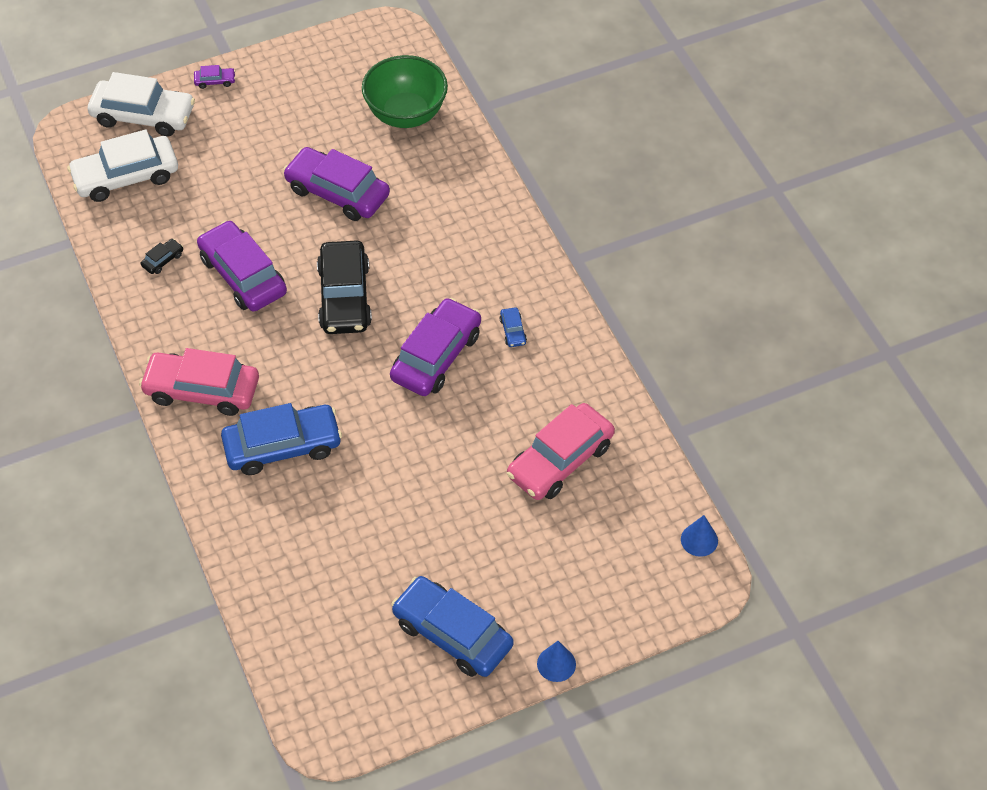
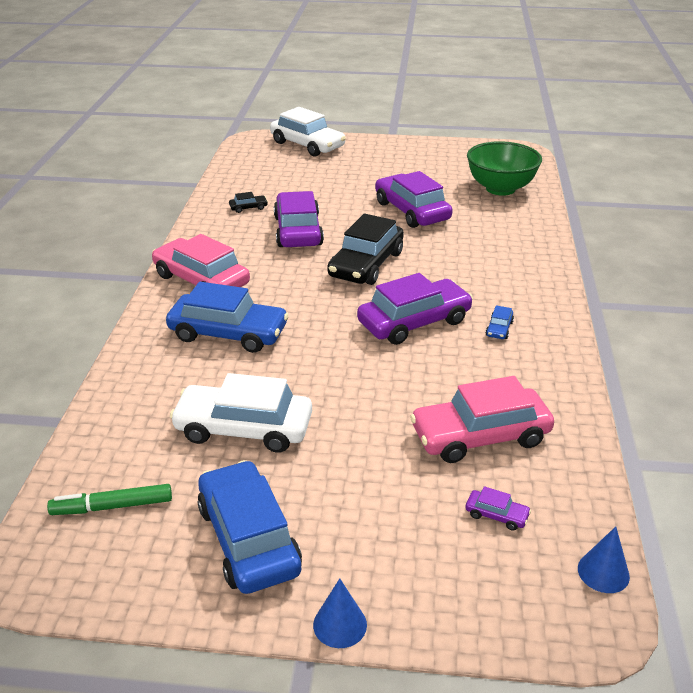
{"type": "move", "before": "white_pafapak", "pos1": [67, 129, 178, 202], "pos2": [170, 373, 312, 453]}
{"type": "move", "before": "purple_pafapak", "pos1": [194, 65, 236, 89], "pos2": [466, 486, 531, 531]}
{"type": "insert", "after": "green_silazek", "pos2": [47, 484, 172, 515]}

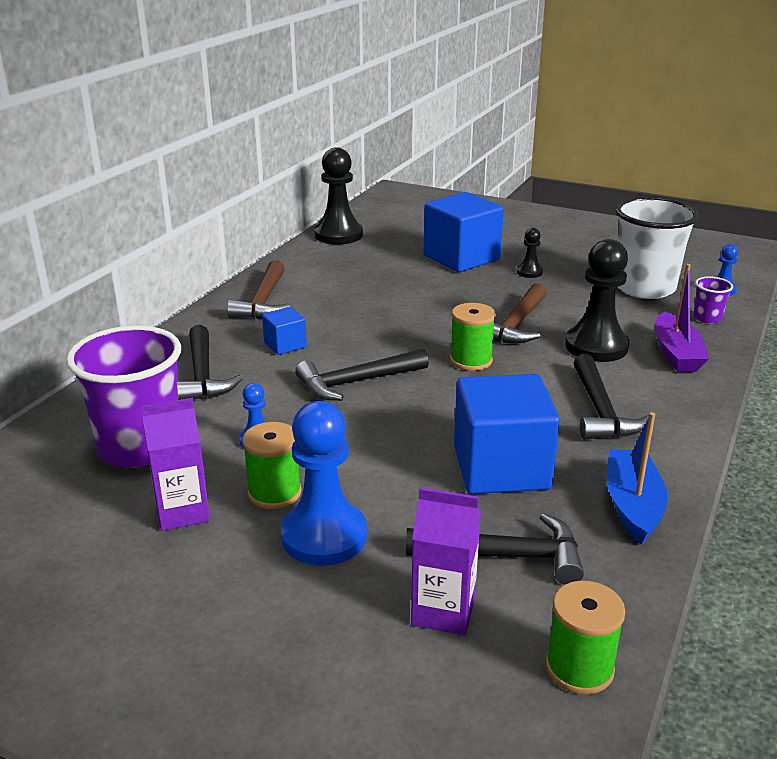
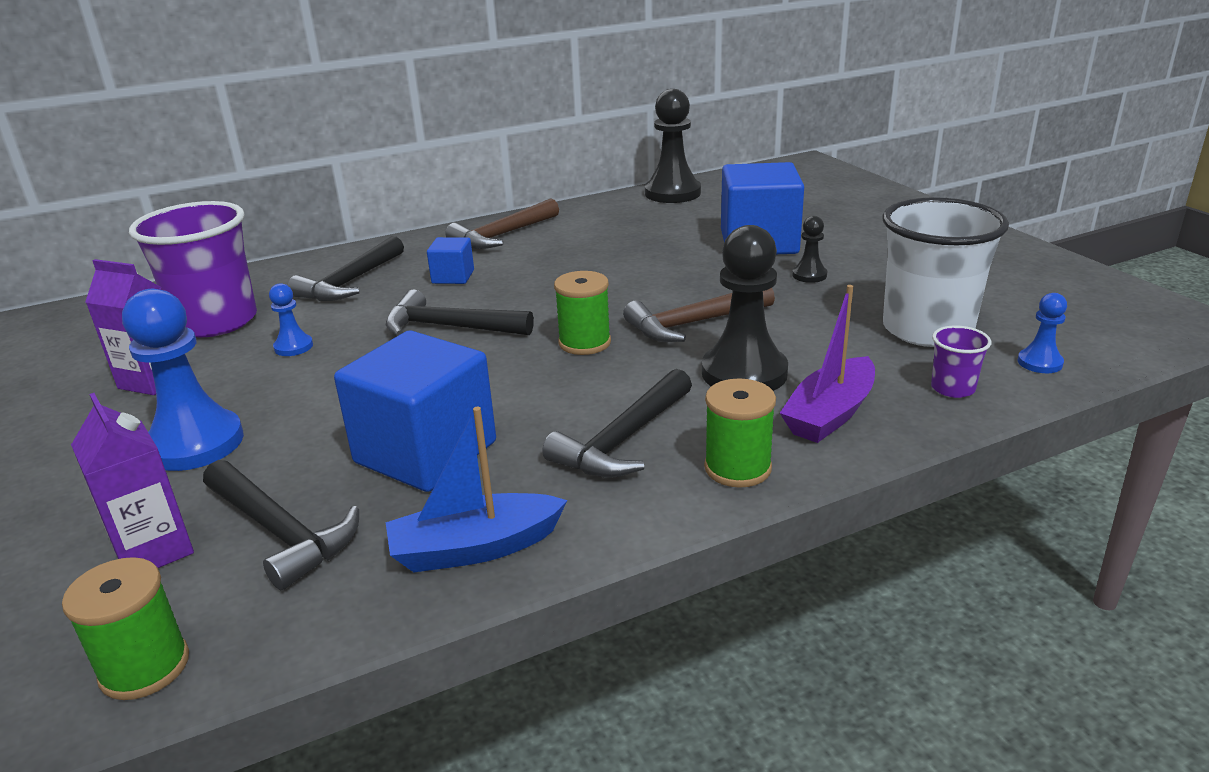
{"type": "move", "before": "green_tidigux", "pos1": [242, 422, 301, 509], "pos2": [704, 378, 776, 488]}
{"type": "rotate", "before": "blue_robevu", "pos1": [607, 412, 668, 545], "pos2": [386, 407, 567, 573], "turn": -150}

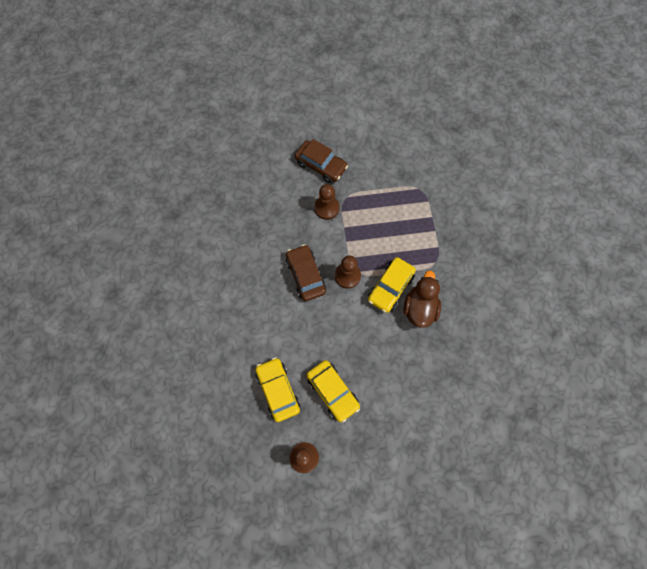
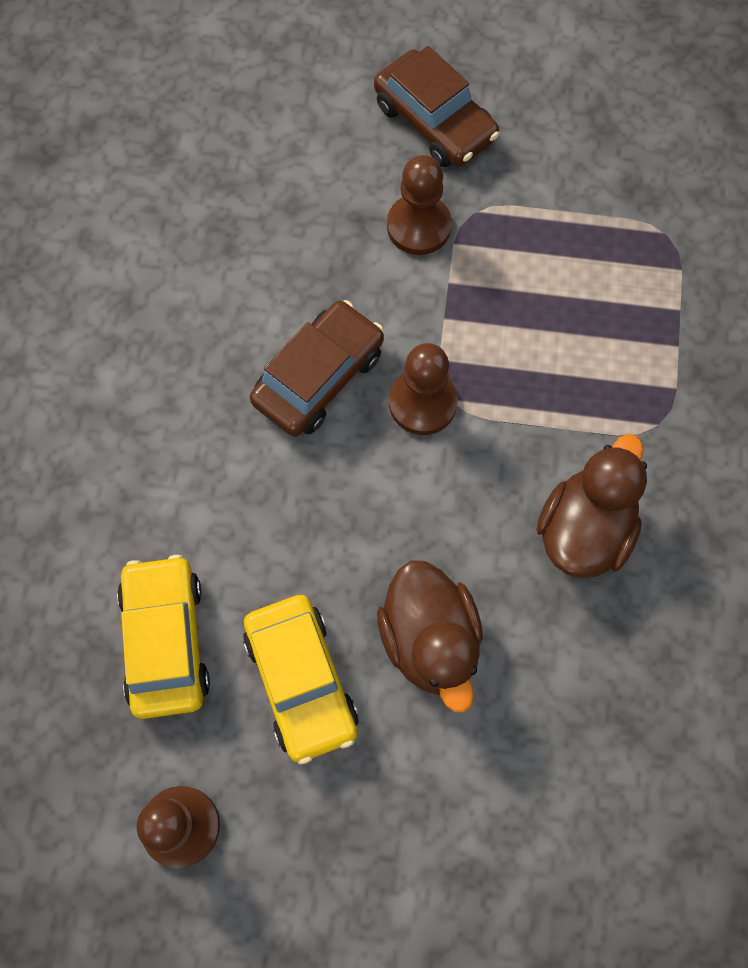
{"type": "rotate", "before": "brown_pafapak", "pos1": [286, 244, 326, 301], "pos2": [250, 300, 384, 437], "turn": 45}
{"type": "delete", "before": "yellow_pafapak", "pos1": [368, 257, 416, 313]}
{"type": "insert", "after": "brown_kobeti", "pos2": [377, 560, 483, 712]}

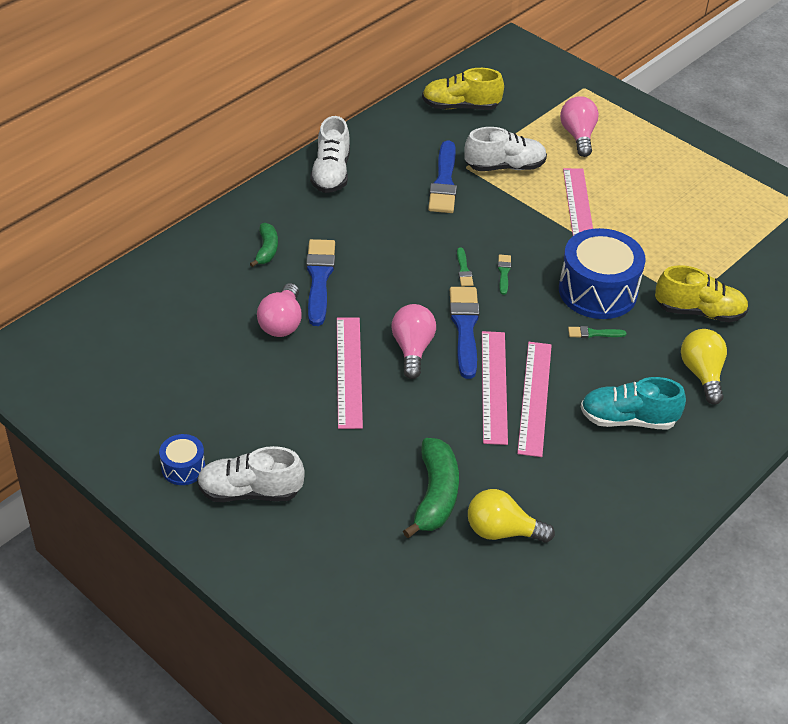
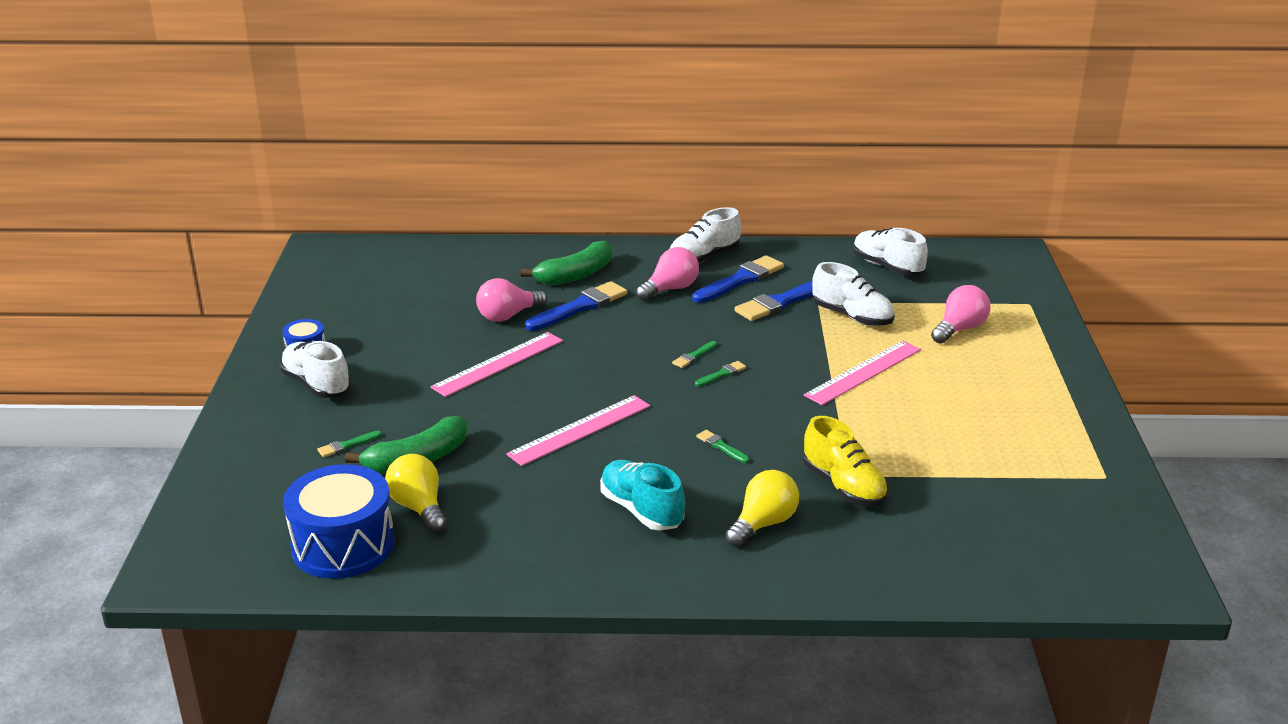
{"type": "resize", "before": "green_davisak", "pos1": [250, 223, 278, 267], "pos2": [521, 240, 612, 285], "scale": 1.7}
{"type": "move", "before": "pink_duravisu", "pos1": [391, 304, 436, 379], "pos2": [636, 247, 699, 301]}
{"type": "recolor", "before": "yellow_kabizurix", "after": "white_kabizurix", "pos1": [422, 68, 504, 110], "pos2": [853, 228, 928, 276]}
{"type": "move", "before": "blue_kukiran", "pos1": [450, 287, 480, 379], "pos2": [692, 255, 784, 303]}
{"type": "delete", "before": "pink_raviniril", "pos1": [517, 342, 552, 457]}
{"type": "move", "before": "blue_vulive", "pos1": [559, 228, 646, 319], "pos2": [283, 464, 395, 579]}
{"type": "insert", "after": "green_kukiran", "pos2": [317, 431, 382, 457]}

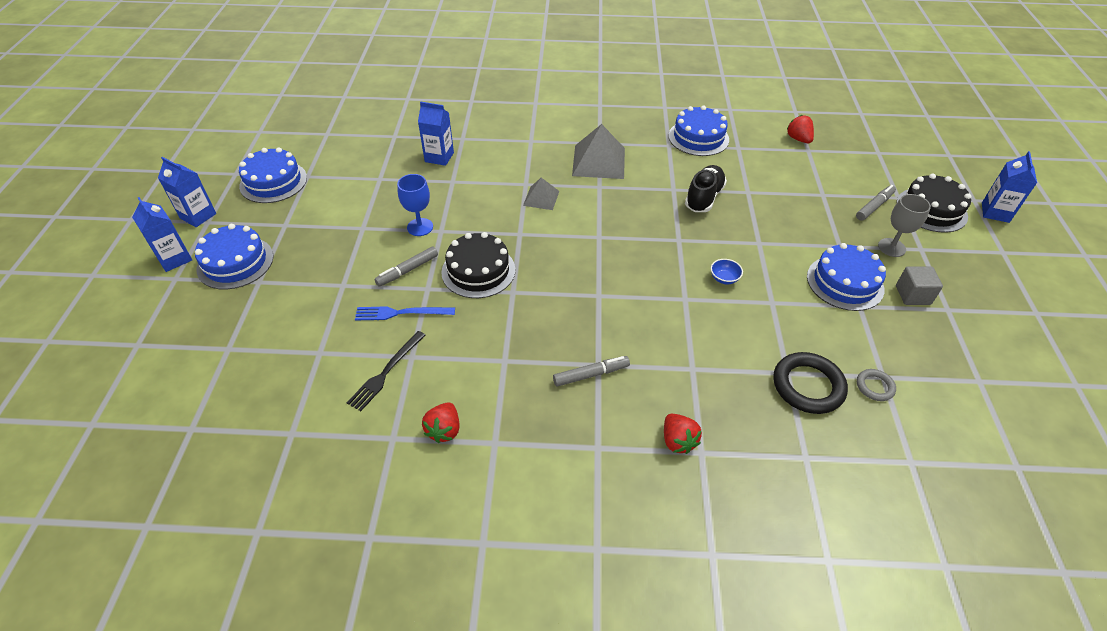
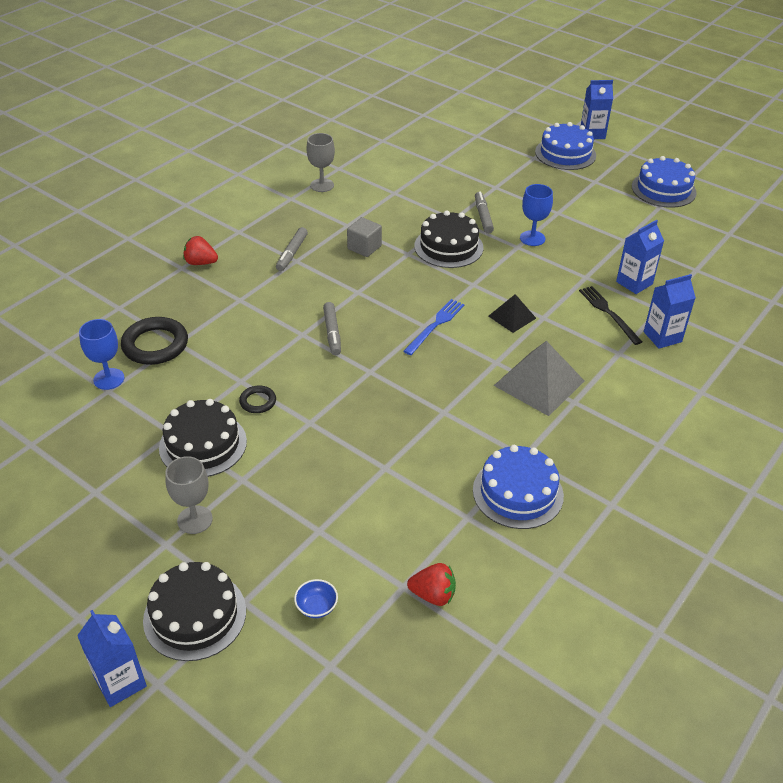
{"type": "move", "before": "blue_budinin", "pos1": [158, 157, 216, 227], "pos2": [644, 274, 696, 349]}
{"type": "move", "before": "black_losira", "pos1": [347, 331, 426, 411], "pos2": [579, 286, 642, 345]}
{"type": "move", "before": "blue_losira", "pos1": [355, 306, 455, 320], "pos2": [403, 299, 465, 355]}
{"type": "replace", "before": "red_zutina", "after": "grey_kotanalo", "pos1": [422, 402, 460, 443], "pos2": [306, 133, 335, 192]}
{"type": "recolor", "before": "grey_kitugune", "after": "black_kitugune", "pos1": [523, 178, 559, 210], "pos2": [489, 294, 536, 333]}
{"type": "delete", "before": "black_kabizurix", "pos1": [685, 165, 727, 212]}
{"type": "move", "before": "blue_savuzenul", "pos1": [711, 259, 743, 284], "pos2": [294, 579, 338, 618]}
{"type": "recolor", "before": "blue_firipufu", "after": "black_firipufu", "pos1": [807, 243, 886, 311], "pos2": [159, 399, 247, 477]}
{"type": "move", "before": "grey_silazek", "pos1": [856, 185, 896, 221], "pos2": [323, 302, 341, 355]}
{"type": "replace", "before": "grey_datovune", "after": "blue_kotanalo", "pos1": [857, 369, 896, 401], "pos2": [79, 319, 125, 390]}
{"type": "move", "before": "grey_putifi", "pos1": [896, 266, 943, 305], "pos2": [347, 217, 382, 257]}
{"type": "insert", "after": "black_datovune", "pos2": [239, 386, 276, 413]}

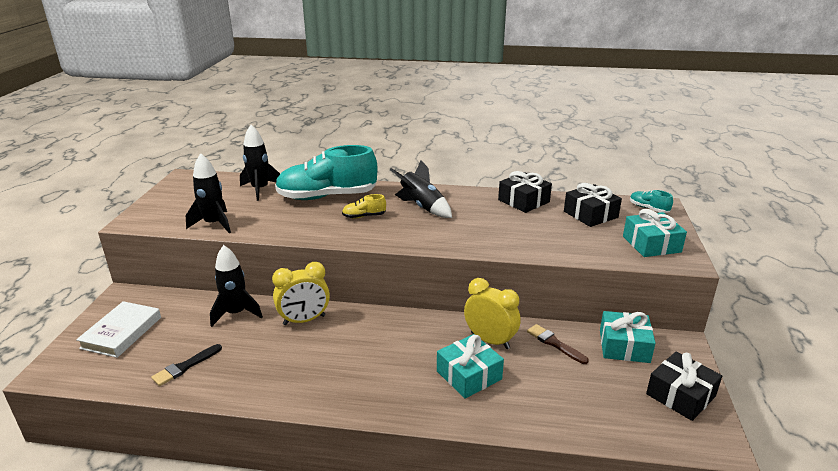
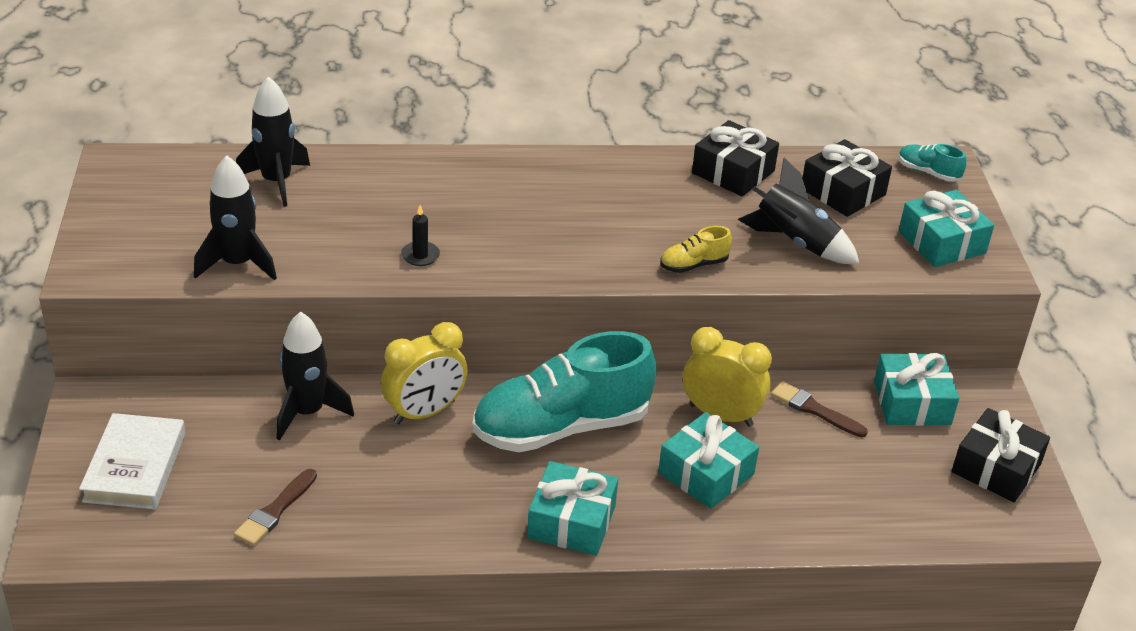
{"type": "recolor", "before": "black_kukiran", "after": "brown_kukiran", "pos1": [151, 344, 222, 386], "pos2": [234, 469, 317, 546]}
{"type": "move", "before": "turquoise_kabizurix", "pos1": [275, 145, 377, 200], "pos2": [472, 331, 657, 452]}
{"type": "move", "before": "yellow_kabizurix", "pos1": [342, 194, 386, 219], "pos2": [660, 226, 732, 273]}
{"type": "move", "before": "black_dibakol", "pos1": [390, 160, 452, 218], "pos2": [738, 158, 860, 264]}
{"type": "insert", "after": "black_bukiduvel", "pos2": [401, 205, 440, 266]}
{"type": "insert", "after": "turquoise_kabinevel", "pos2": [527, 461, 618, 556]}

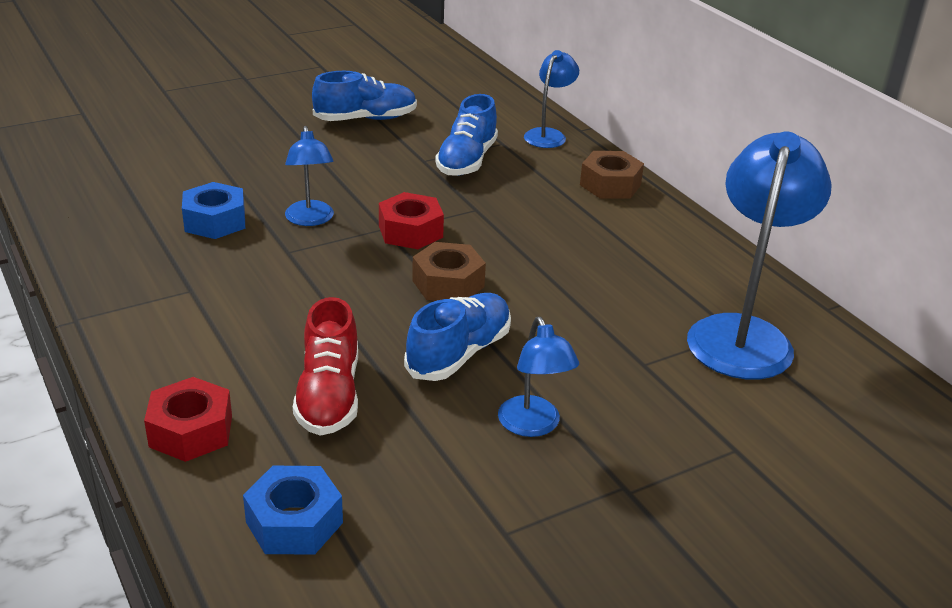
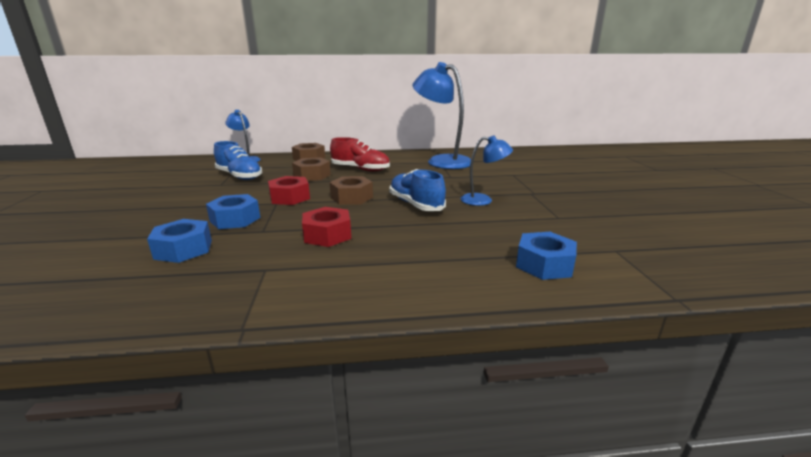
{"type": "move", "before": "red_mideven", "pos1": [144, 377, 232, 462], "pos2": [302, 207, 351, 247]}
{"type": "replace", "before": "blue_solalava", "after": "blue_mideven", "pos1": [285, 126, 334, 226], "pos2": [206, 194, 260, 229]}
{"type": "move", "before": "red_kabizurix", "pos1": [293, 297, 358, 436], "pos2": [330, 137, 390, 172]}
{"type": "delete", "before": "blue_kabizurix", "pos1": [312, 71, 417, 121]}
{"type": "insert", "after": "brown_mideven", "pos2": [292, 157, 331, 181]}

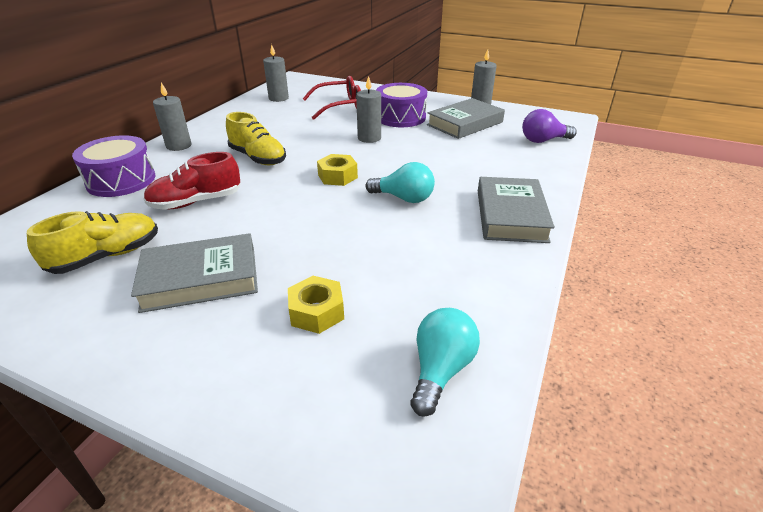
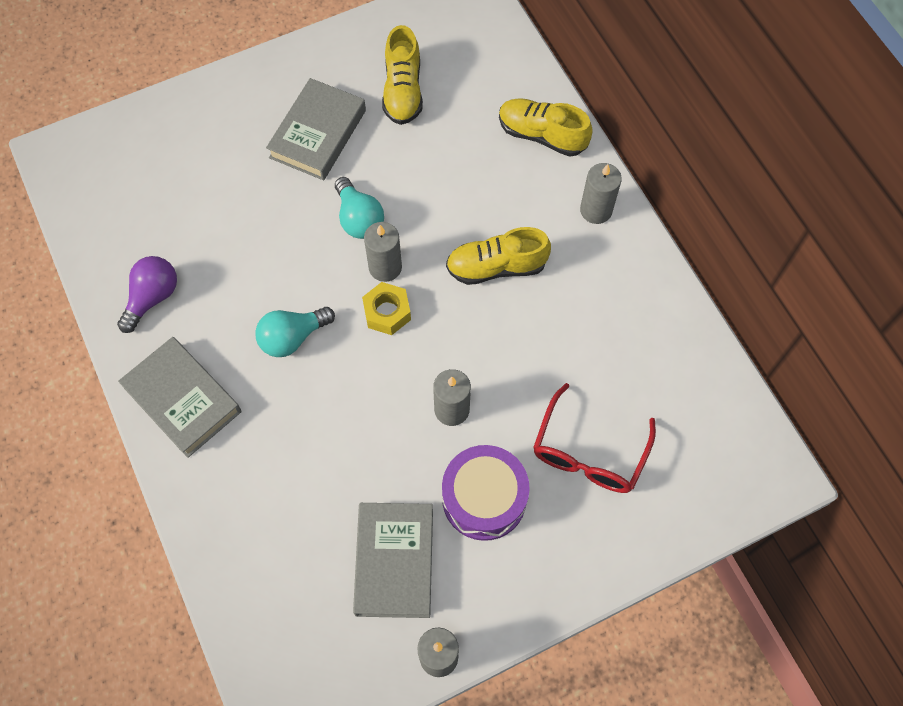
{"type": "replace", "before": "purple_vulive", "after": "yellow_kabizurix", "pos1": [72, 135, 155, 197], "pos2": [499, 98, 593, 157]}
{"type": "delete", "before": "red_kabizurix", "pos1": [143, 152, 241, 210]}
{"type": "move", "before": "grey_bukiduvel", "pos1": [263, 44, 289, 102], "pos2": [364, 222, 402, 282]}
{"type": "delete", "before": "yellow_mideven", "pos1": [288, 276, 344, 334]}
{"type": "move", "before": "turquoise_duravisu", "pos1": [411, 308, 480, 417], "pos2": [335, 177, 384, 239]}
{"type": "move", "before": "purple_duravisu", "pos1": [522, 109, 577, 143], "pos2": [117, 256, 177, 333]}

